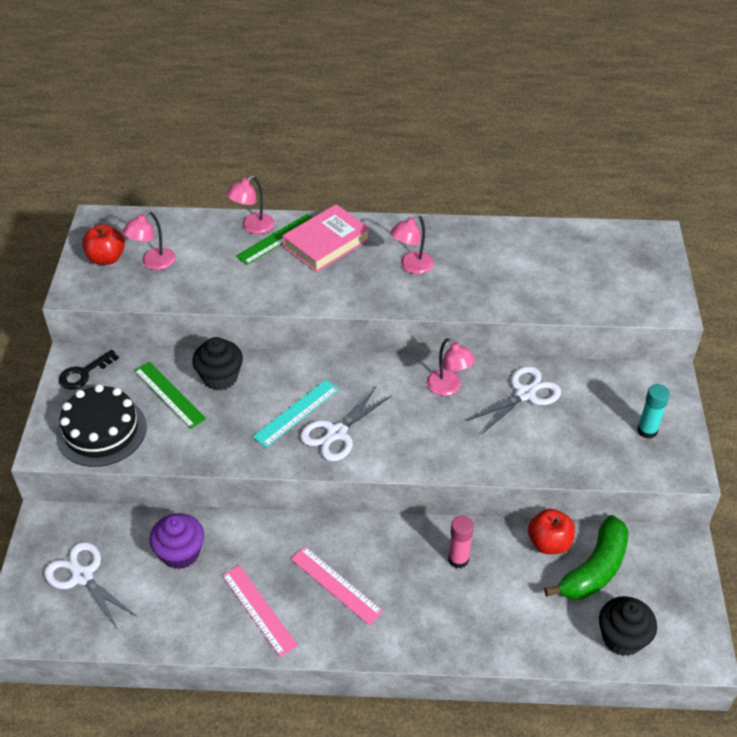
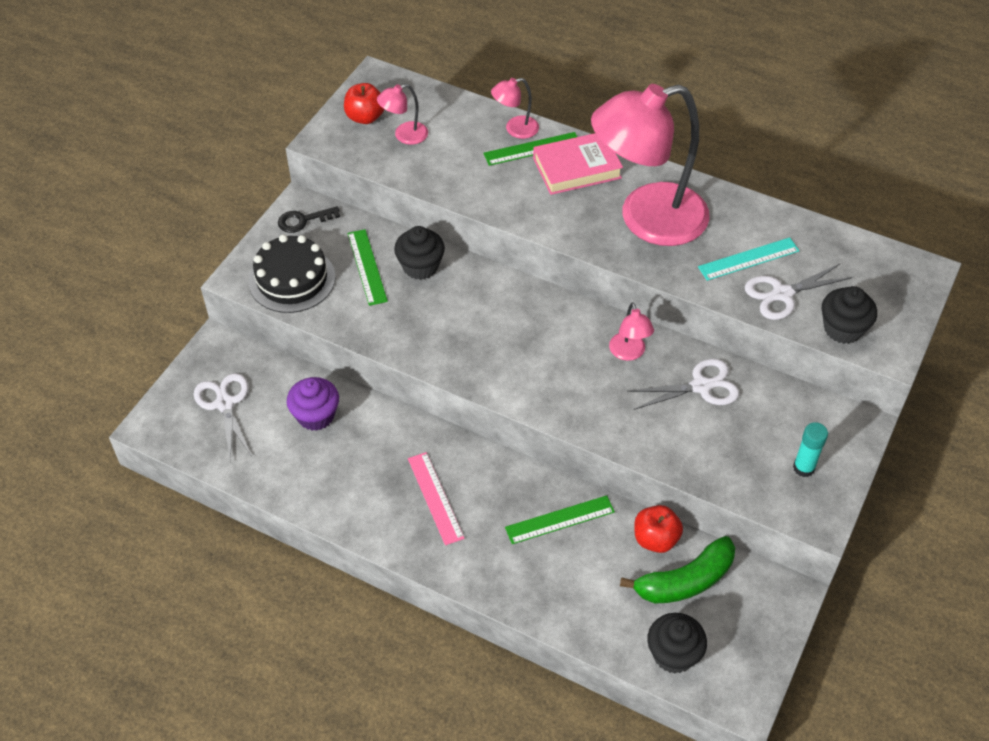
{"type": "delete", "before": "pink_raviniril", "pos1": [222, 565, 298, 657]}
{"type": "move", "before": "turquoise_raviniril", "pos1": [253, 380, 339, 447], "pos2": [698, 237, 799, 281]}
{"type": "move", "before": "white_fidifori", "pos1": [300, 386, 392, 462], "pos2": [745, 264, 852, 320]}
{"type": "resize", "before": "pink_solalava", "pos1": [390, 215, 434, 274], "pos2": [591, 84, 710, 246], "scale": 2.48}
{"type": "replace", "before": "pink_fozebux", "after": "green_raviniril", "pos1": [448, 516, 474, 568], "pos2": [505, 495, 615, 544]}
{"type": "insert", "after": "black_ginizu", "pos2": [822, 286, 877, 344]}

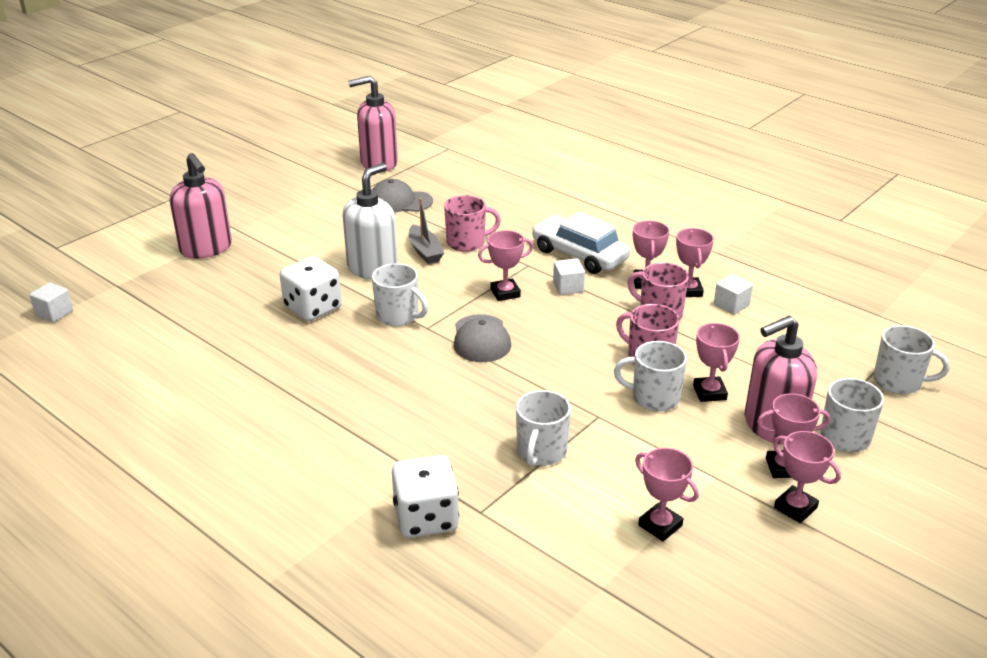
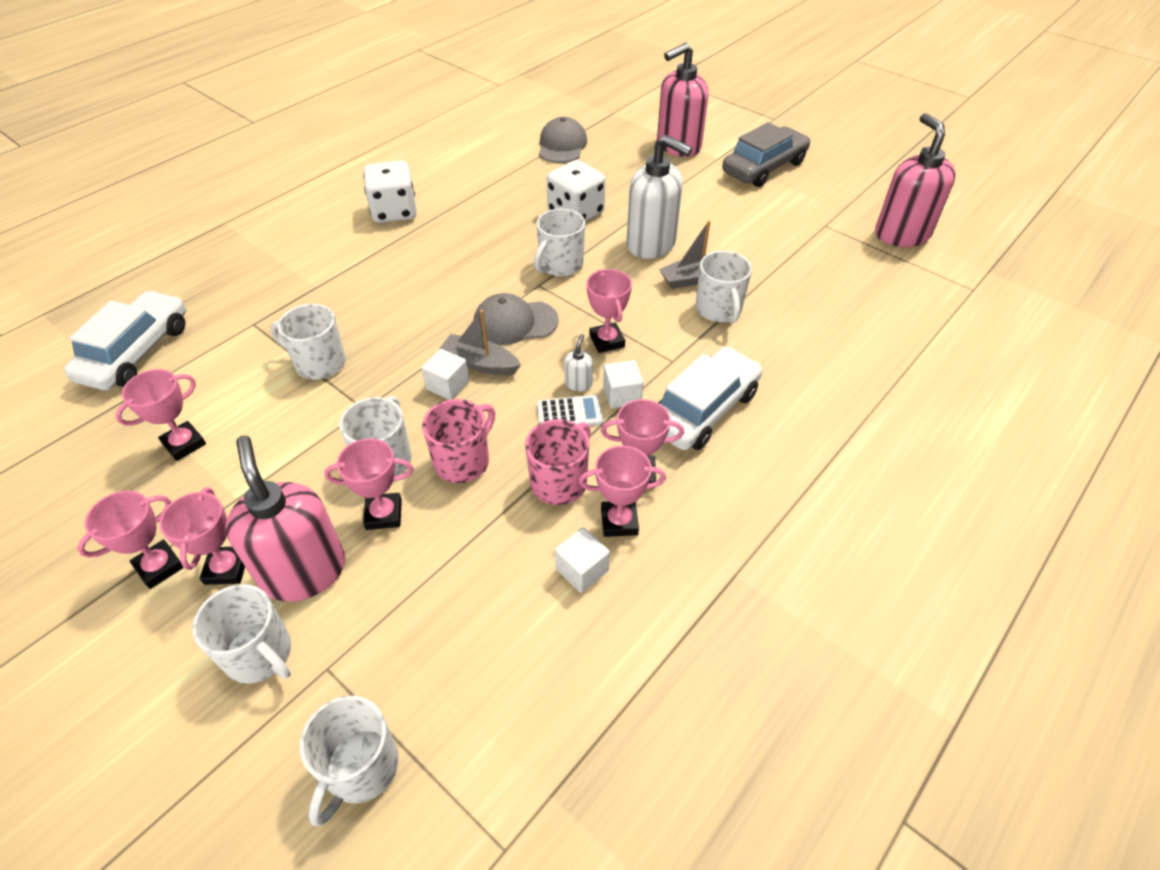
{"type": "move", "before": "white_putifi", "pos1": [29, 282, 73, 323], "pos2": [421, 349, 469, 400]}
{"type": "move", "before": "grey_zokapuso", "pos1": [372, 179, 433, 213], "pos2": [539, 117, 587, 163]}
{"type": "move", "before": "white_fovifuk", "pos1": [392, 455, 459, 538], "pos2": [363, 160, 417, 223]}
{"type": "recolor", "before": "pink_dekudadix", "after": "white_dekudadix", "pos1": [444, 195, 501, 252], "pos2": [696, 251, 752, 323]}
{"type": "insert", "after": "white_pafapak", "pos2": [64, 290, 186, 390]}
{"type": "insert", "after": "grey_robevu", "pos2": [439, 310, 521, 375]}
{"type": "insert", "after": "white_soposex", "pos2": [537, 395, 603, 426]}
{"type": "insert", "after": "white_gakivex", "pos2": [564, 334, 593, 391]}
{"type": "insert", "after": "grey_pafapak", "pos2": [722, 122, 810, 187]}

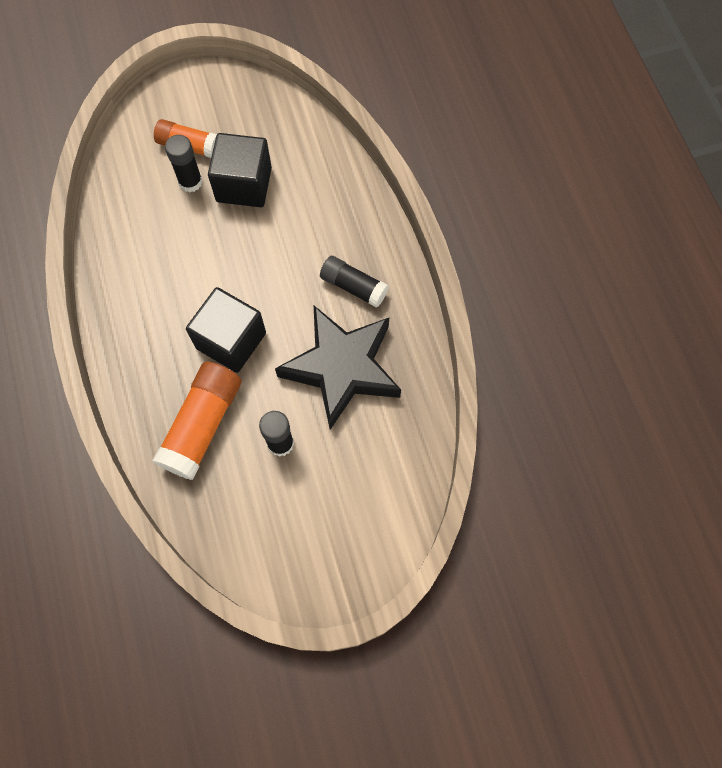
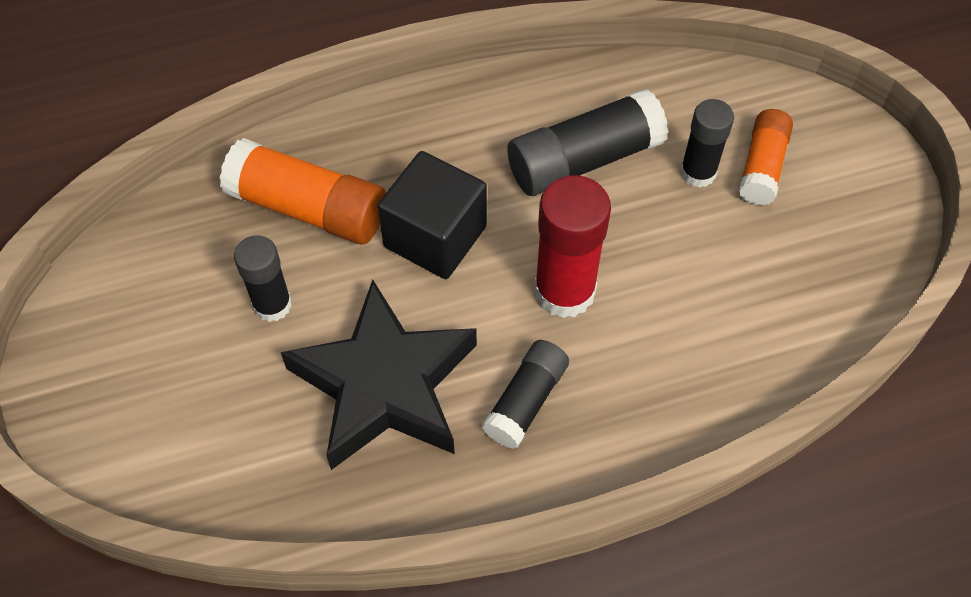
{"type": "delete", "before": "black_putifi", "pos1": [208, 133, 272, 207]}
{"type": "insert", "after": "black_fozebux", "pos2": [507, 89, 669, 196]}
{"type": "insert", "after": "red_fozebux", "pos2": [534, 175, 611, 318]}

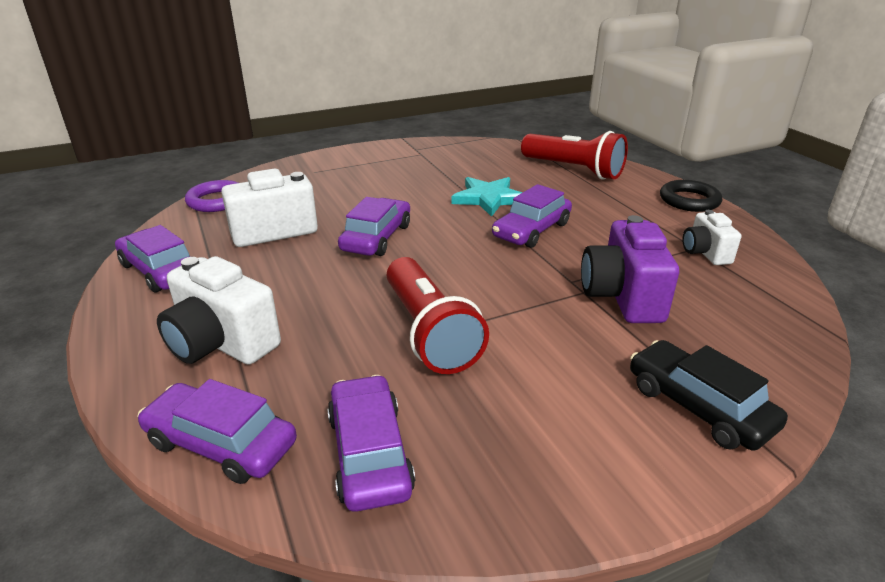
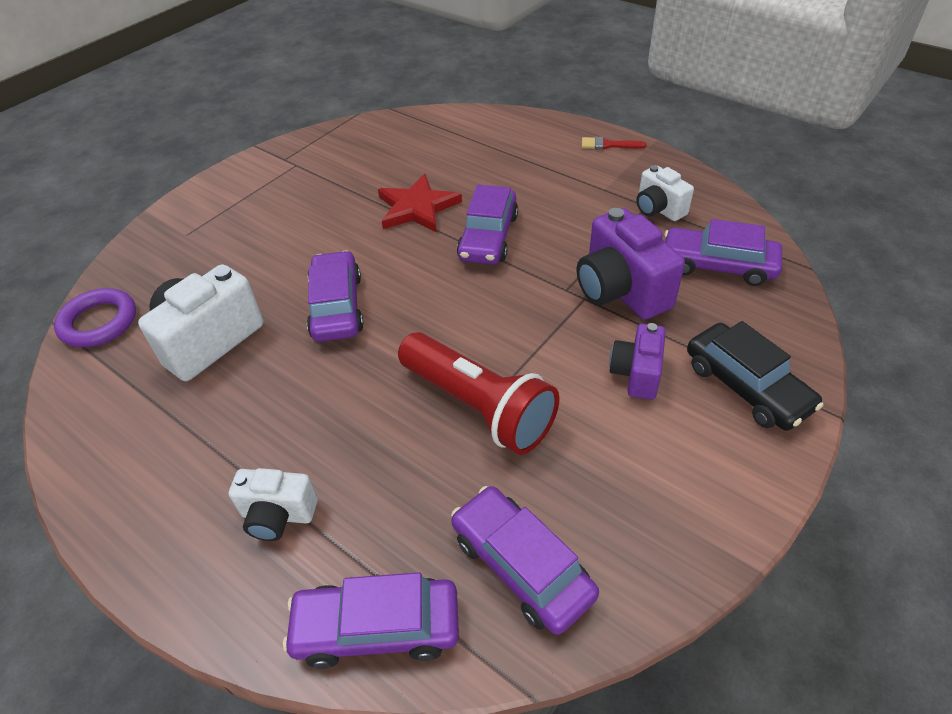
{"type": "move", "before": "purple_pafapak", "pos1": [115, 225, 192, 293], "pos2": [665, 219, 782, 286]}
{"type": "resize", "before": "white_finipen", "pos1": [157, 256, 281, 365], "pos2": [229, 468, 318, 541], "scale": 0.6}
{"type": "recolor", "before": "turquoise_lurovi", "after": "red_lurovi", "pos1": [452, 177, 523, 217], "pos2": [378, 174, 462, 233]}
{"type": "delete", "before": "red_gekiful", "pos1": [521, 131, 628, 179]}
{"type": "rotate", "before": "black_pafapak", "pos1": [630, 340, 788, 451], "pos2": [687, 321, 823, 431], "turn": -150}
{"type": "replace", "before": "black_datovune", "after": "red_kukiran", "pos1": [660, 180, 722, 212], "pos2": [582, 137, 646, 150]}
{"type": "insert", "after": "purple_finipen", "pos2": [609, 323, 666, 400]}

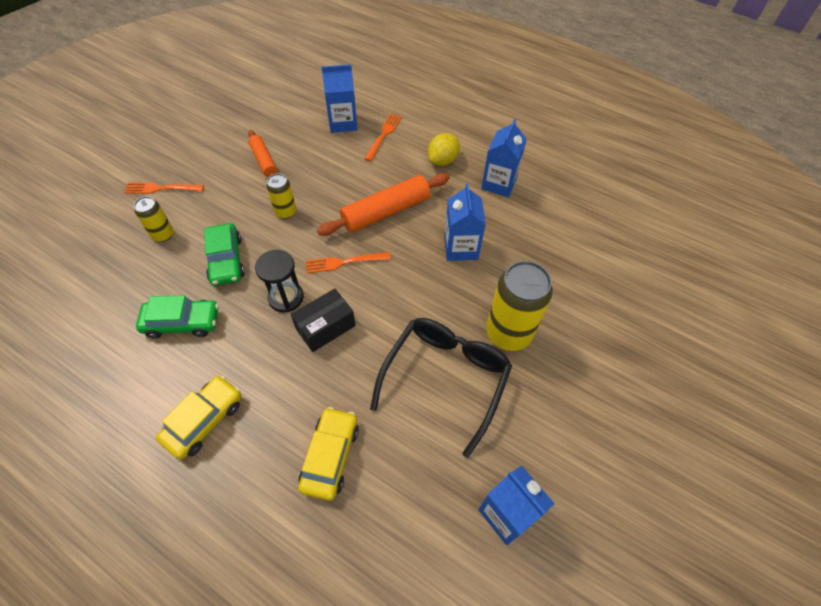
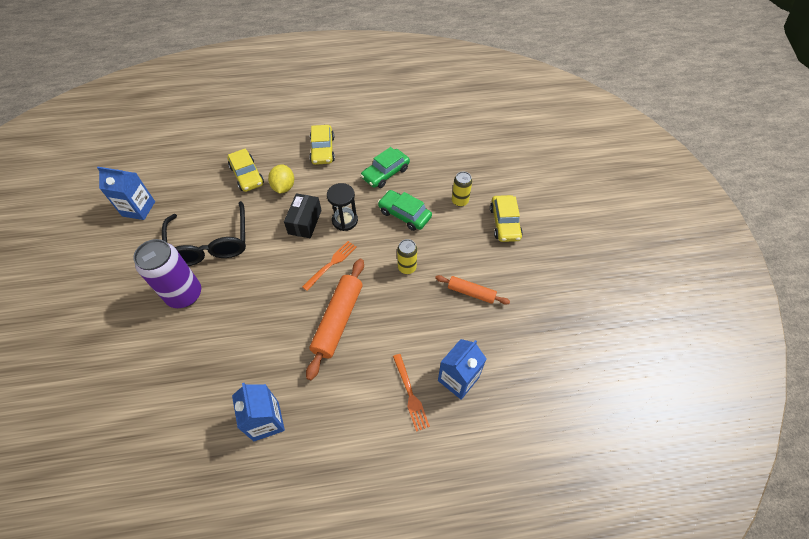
{"type": "replace", "before": "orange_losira", "after": "yellow_pafapak", "pos1": [124, 183, 204, 194], "pos2": [490, 195, 523, 242]}
{"type": "move", "before": "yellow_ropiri", "pos1": [428, 133, 460, 166], "pos2": [268, 164, 294, 194]}
{"type": "delete", "before": "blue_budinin", "pos1": [444, 183, 486, 261]}
{"type": "recolor", "before": "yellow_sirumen", "after": "purple_sirumen", "pos1": [486, 261, 553, 351], "pos2": [133, 239, 201, 308]}

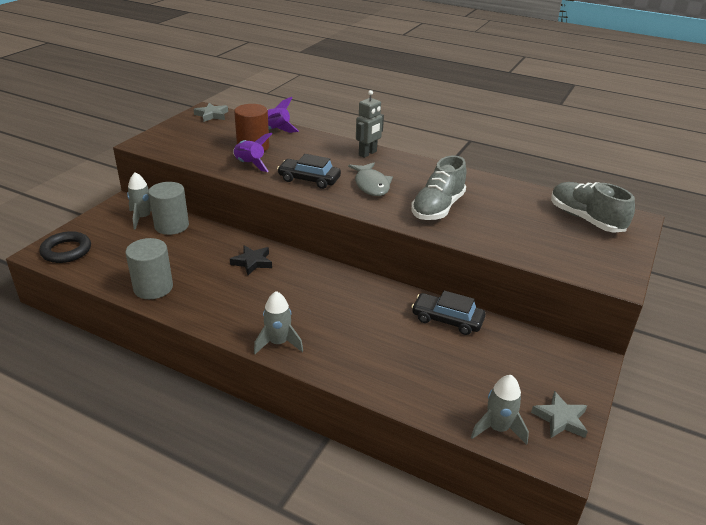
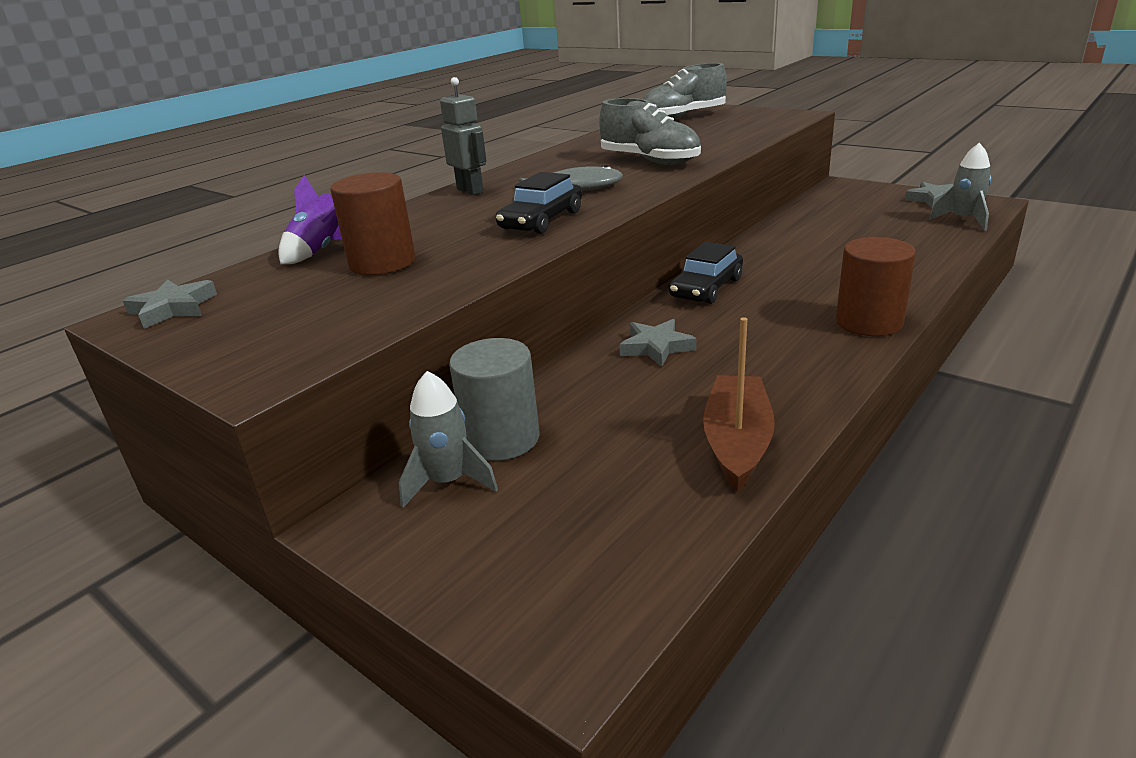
{"type": "delete", "before": "black_datovune", "pos1": [39, 231, 91, 263]}
{"type": "replace", "before": "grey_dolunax", "after": "brown_robevu", "pos1": [125, 238, 173, 299], "pos2": [703, 317, 775, 492]}
{"type": "recolor", "before": "black_lurovi", "after": "grey_lurovi", "pos1": [230, 245, 272, 275], "pos2": [619, 319, 697, 367]}
{"type": "delete", "before": "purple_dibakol", "pos1": [233, 133, 272, 172]}
{"type": "replace", "before": "grey_dibakol", "after": "brown_dolunax", "pos1": [254, 291, 303, 354], "pos2": [836, 237, 916, 336]}
{"type": "move", "before": "black_pafapak", "pos1": [412, 291, 486, 335], "pos2": [669, 242, 743, 304]}

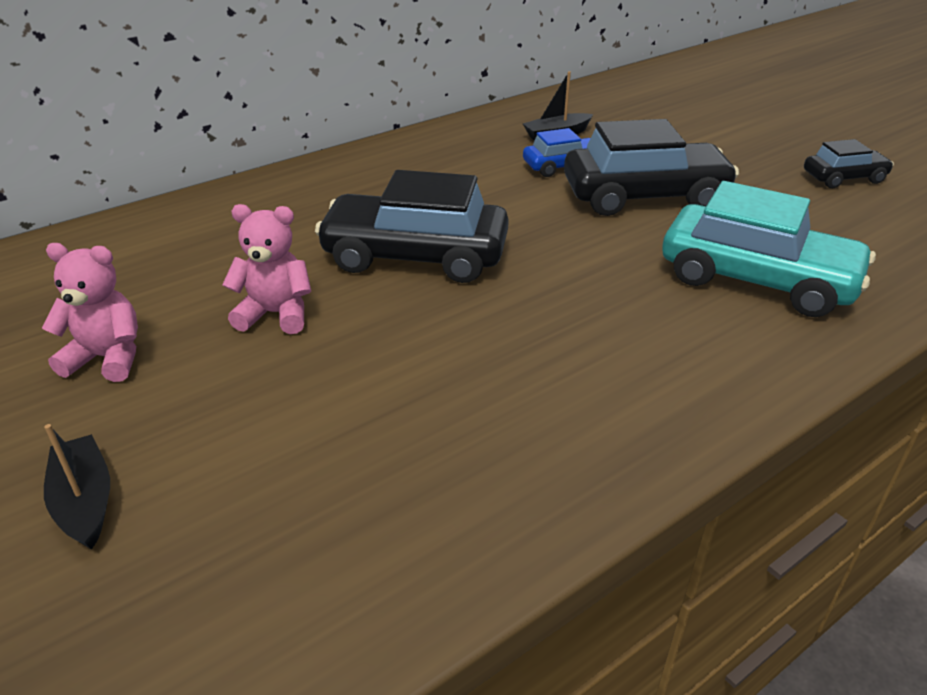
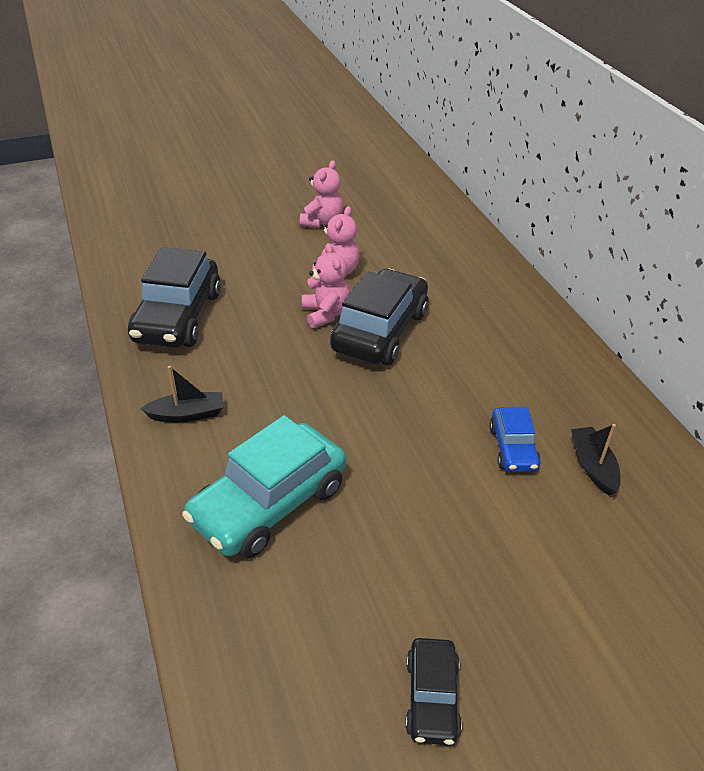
{"type": "move", "before": "black_robevu", "pos1": [44, 424, 110, 550], "pos2": [141, 366, 223, 422]}
{"type": "move", "before": "black_pafapak", "pos1": [564, 119, 739, 216], "pos2": [128, 247, 221, 348]}
{"type": "insert", "after": "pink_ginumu", "pos2": [302, 243, 350, 328]}

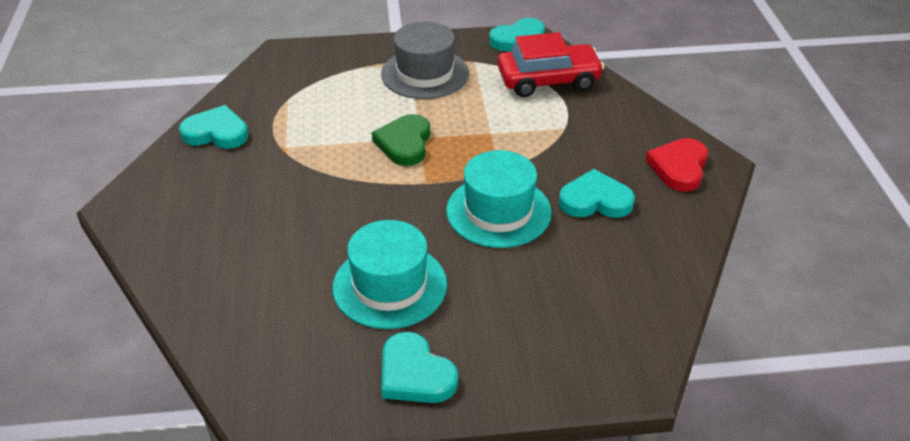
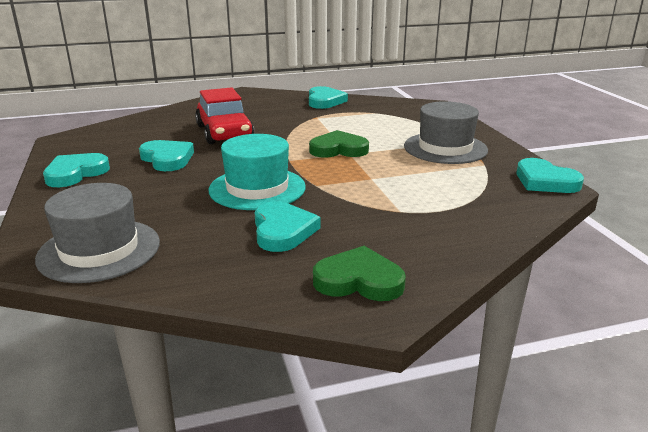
{"type": "replace", "before": "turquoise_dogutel", "after": "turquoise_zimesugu", "pos1": [333, 220, 447, 329], "pos2": [139, 140, 194, 171]}
{"type": "move", "before": "red_pafapak", "pos1": [497, 32, 604, 97], "pos2": [195, 87, 254, 144]}
{"type": "recolor", "before": "red_zimesugu", "after": "green_zimesugu", "pos1": [646, 138, 708, 192], "pos2": [313, 246, 406, 301]}
{"type": "insert", "after": "grey_dogutel", "pos2": [35, 183, 160, 283]}

